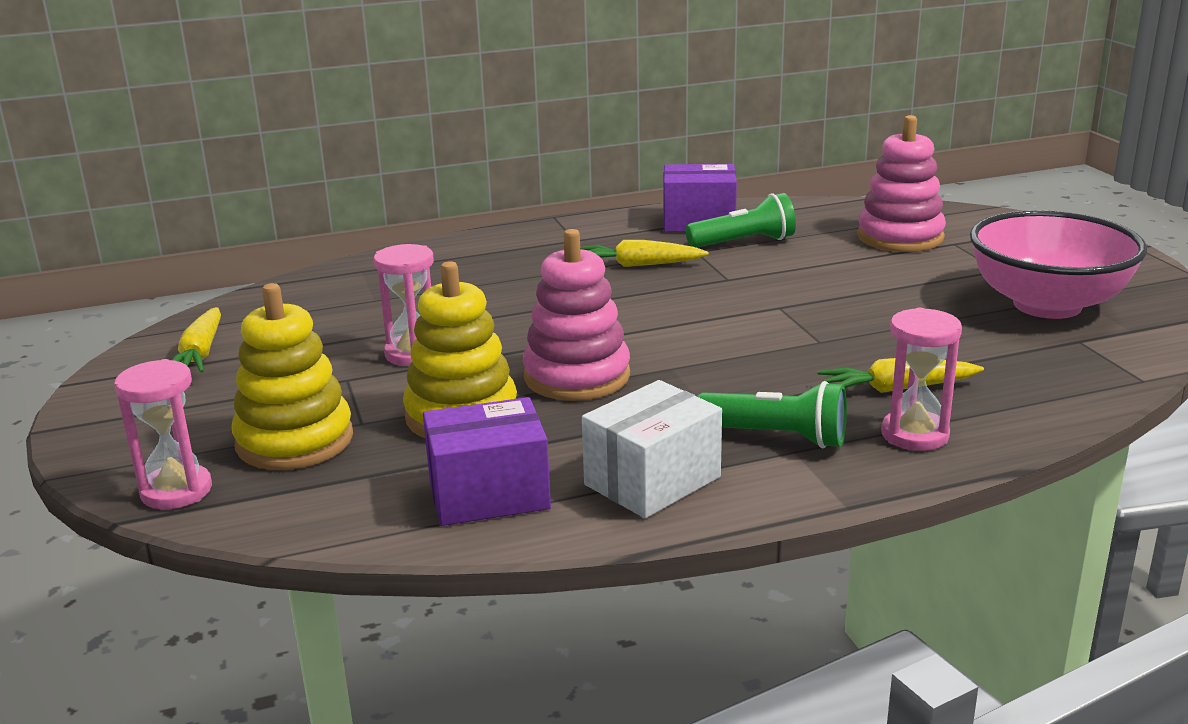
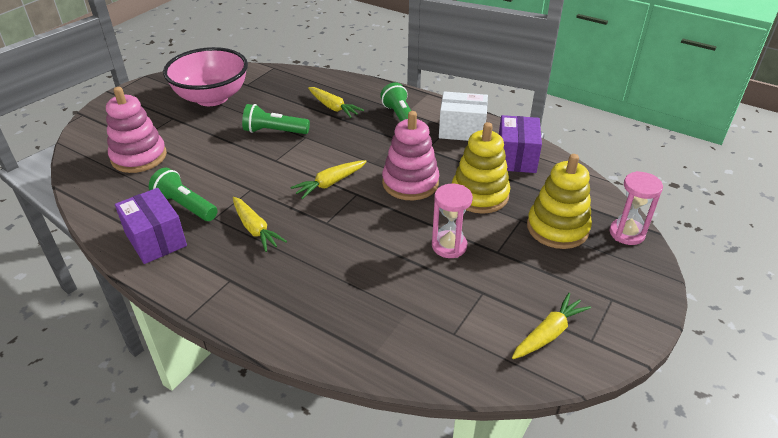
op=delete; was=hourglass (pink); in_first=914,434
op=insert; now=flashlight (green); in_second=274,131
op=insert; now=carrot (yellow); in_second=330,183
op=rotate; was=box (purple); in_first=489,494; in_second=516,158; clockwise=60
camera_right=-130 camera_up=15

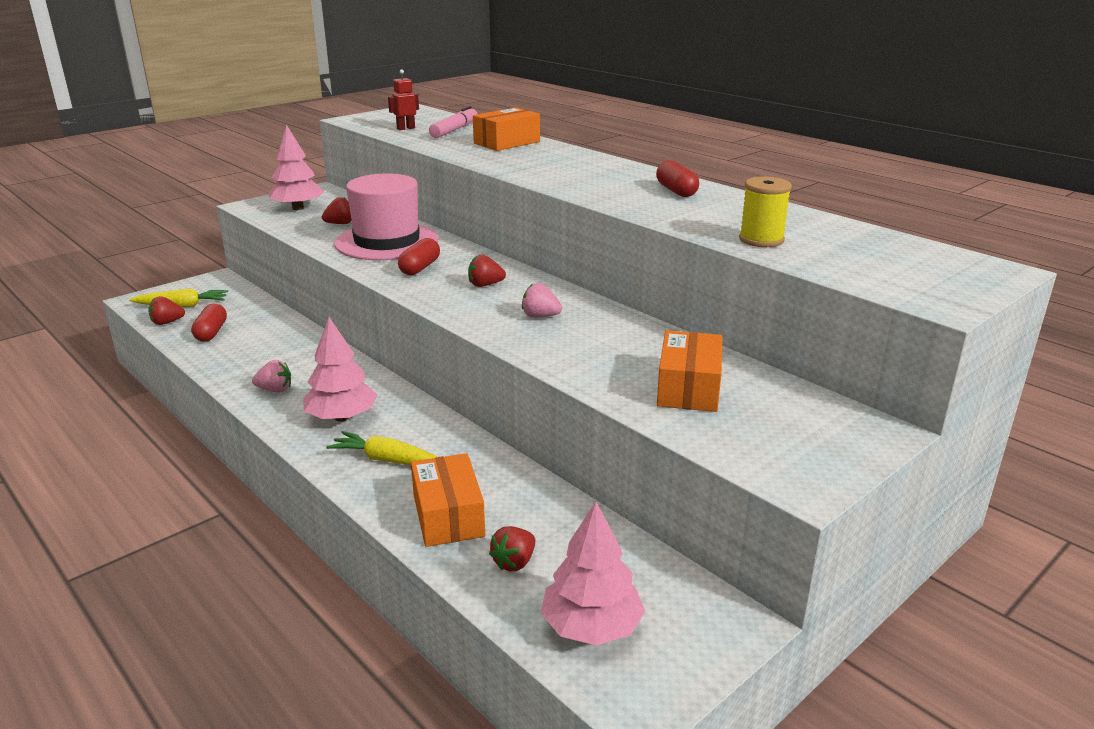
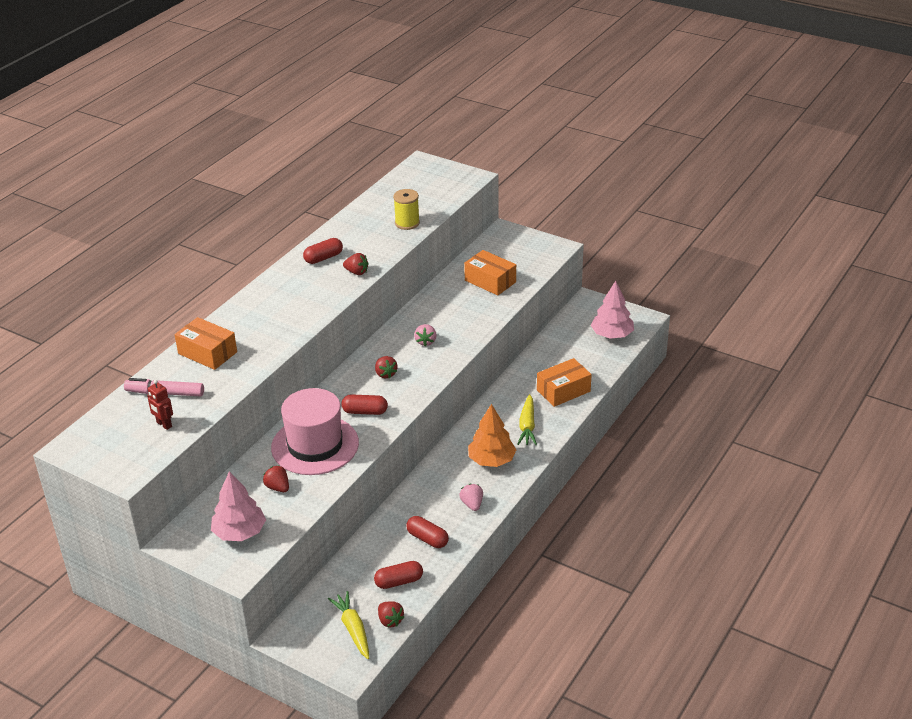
op=insert; now=capsule (red); in_second=427,539
op=move; was=strawberry (red); in_first=514,562; in_second=356,272
op=recolor; was=tree (pink); now=tree (orange); in_first=342,417; in_second=491,460
op=rotate; was=box (orange); in_first=688,388; in_second=490,281; clockwise=45
camera_right=-105 camera_up=10

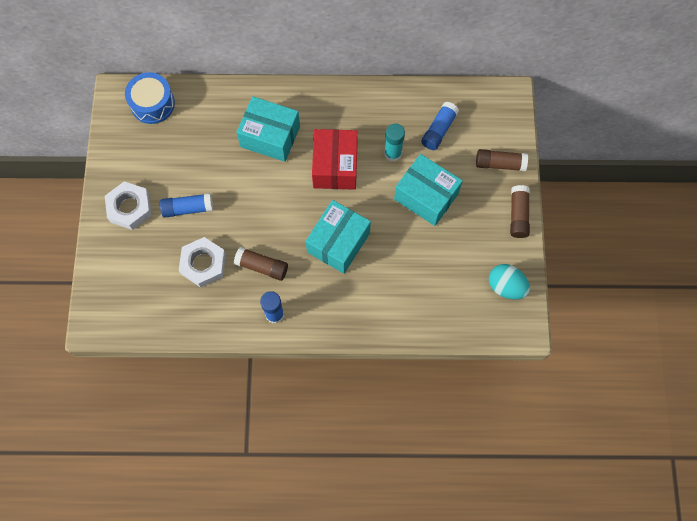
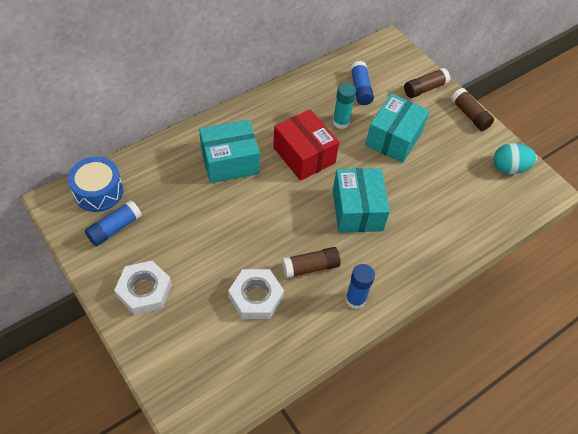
op=move; was=glue stick (blue); in_first=188,208; in_second=115,228
op=rotate; was=box (turquoise); in_first=426,196; in_second=393,138; clockwise=-60
camera_right=-40 camera_up=-15

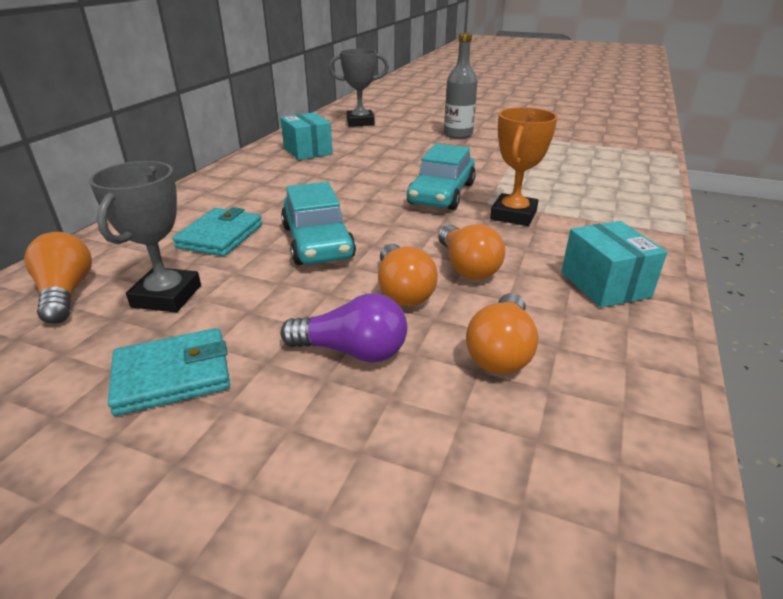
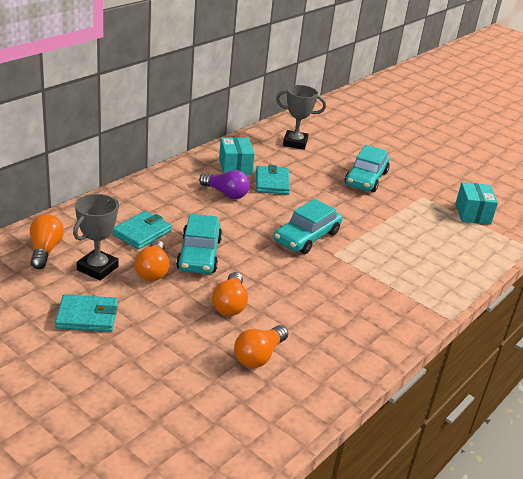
op=delete; was=trophy (orange); in_first=513,215
op=insert; now=wallet (turquoise); in_second=272,183
op=move; was=light bulb (purple); in_first=352,351; in_second=226,193
op=move; was=light bulb (orange); in_first=467,267; in_second=153,270
op=move; was=box (turquoise); in_first=604,284; in_second=472,214
op=replace; was=bottle (grey); now=car (turquoise); in_first=458,134; in_second=366,178
camera_right=15 camera_up=0

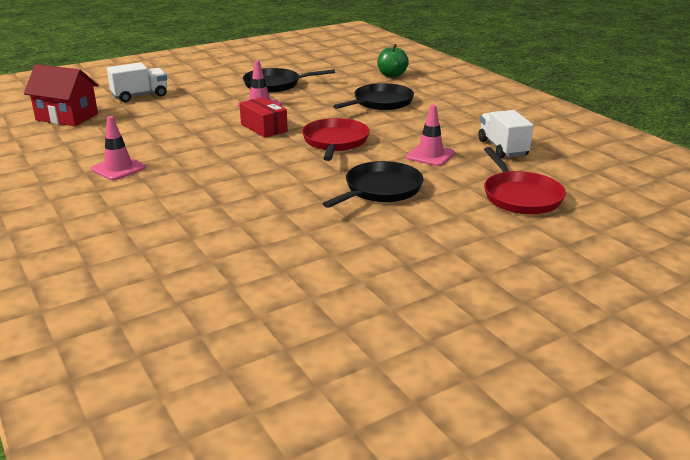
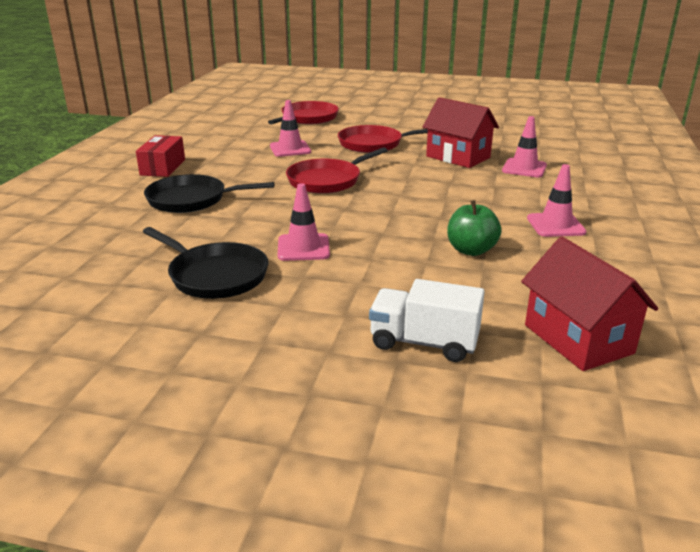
op=delete; was=truck (white); in_first=502,148
op=insert; now=house (red); in_second=458,157
op=insert; now=traffic cone (pink); in_second=524,168
op=move; was=box (red); in_first=264,128; in_second=163,167
op=move; was=apple (green); in_first=391,75; in_second=471,250
op=recolor; was=pan (black); now=pan (red); in_first=380,189; in_second=374,144
camera_right=-135 camera_up=0

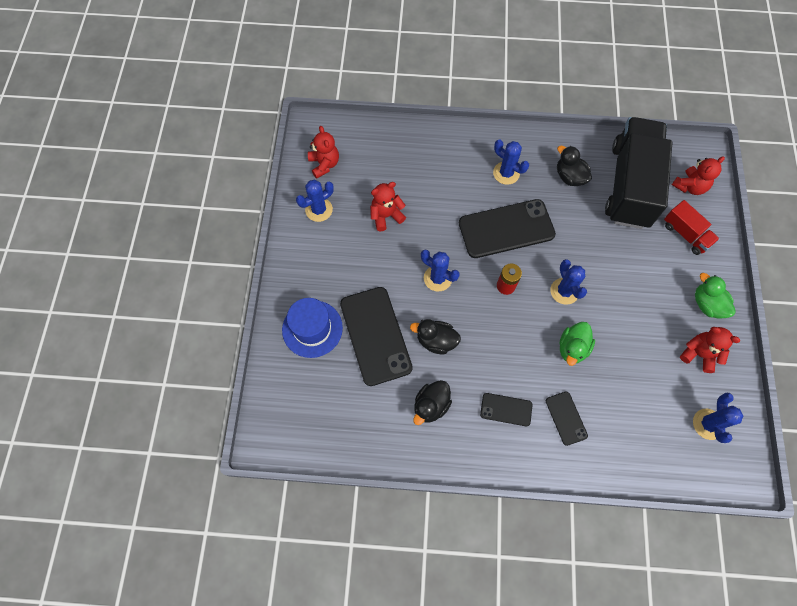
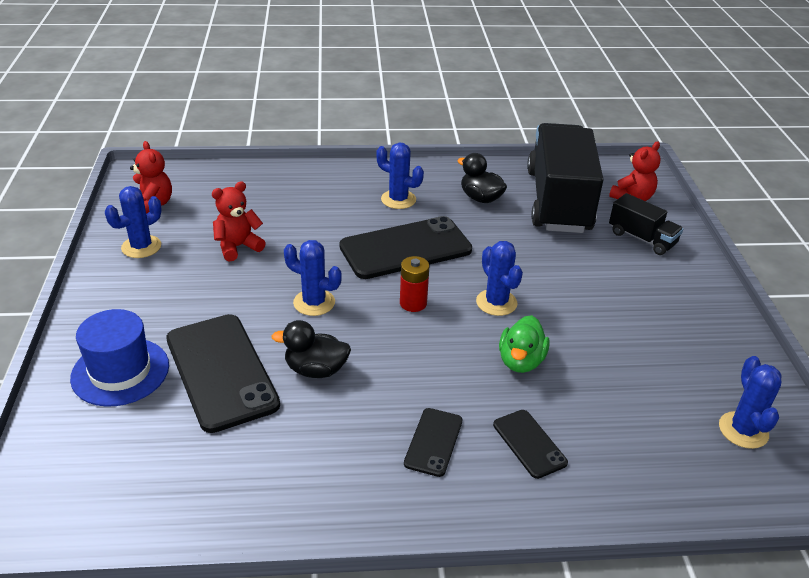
op=delete; was=duck (black); in_first=431,405
op=delete; was=teddy bear (red); in_first=699,354
op=delete; was=duck (green); in_first=707,304
op=recolor; was=truck (red); now=truck (black); in_first=686,234; in_second=642,238
op=rotate; was=phone (black); in_first=506,409; in_second=433,442; clockwise=-75
camera_right=-10 camera_up=-30

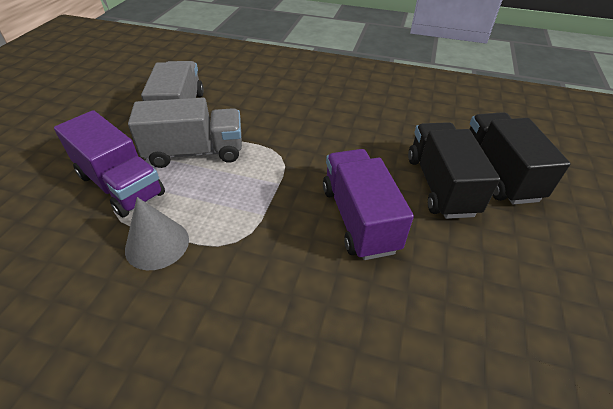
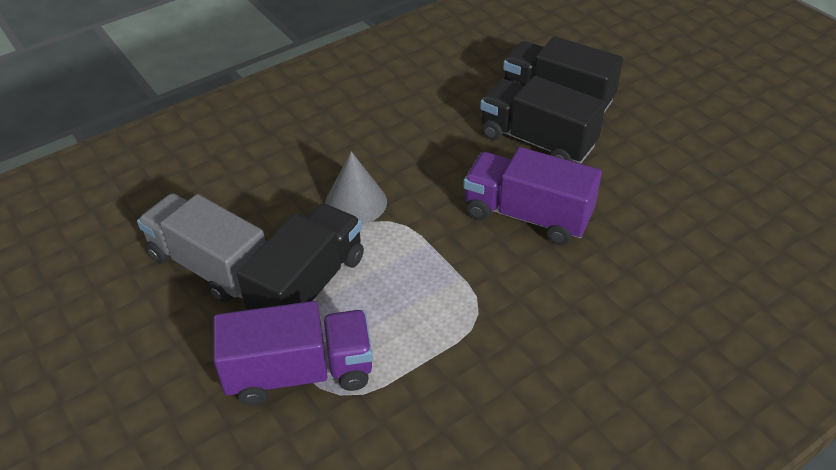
op=move; was=cone (grey); in_first=157,244; in_second=356,202
op=recolor; was=truck (grey); now=truck (black); in_first=195,152; in_second=308,285
camera_right=-50 camera_up=0

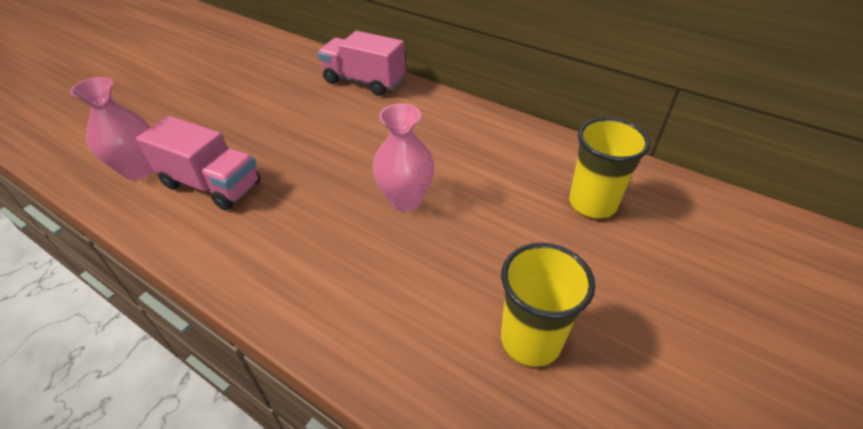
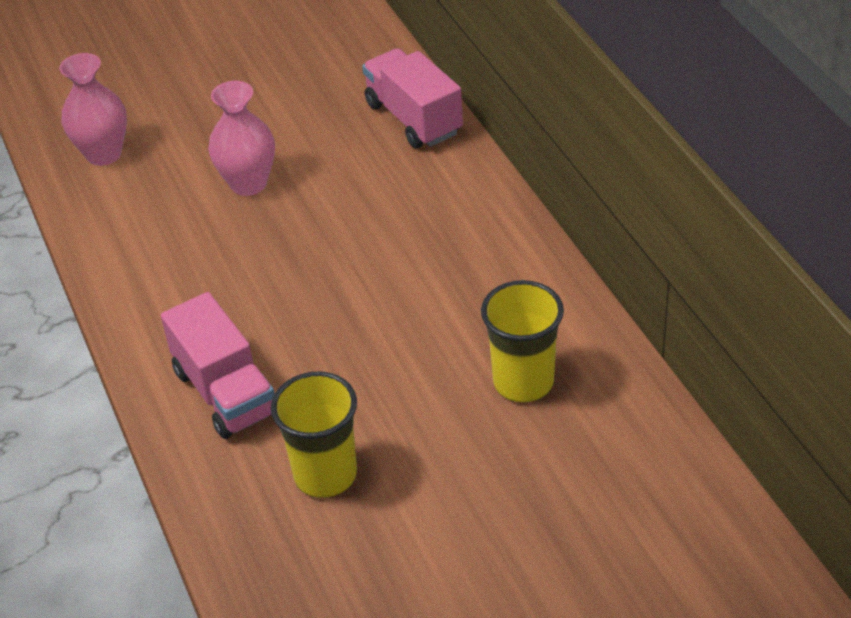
op=move; was=truck (pink); in_first=211,185; in_second=225,392
op=move; was=vase (pink); in_first=405,200; in_second=248,183
camera_right=35 camera_up=0

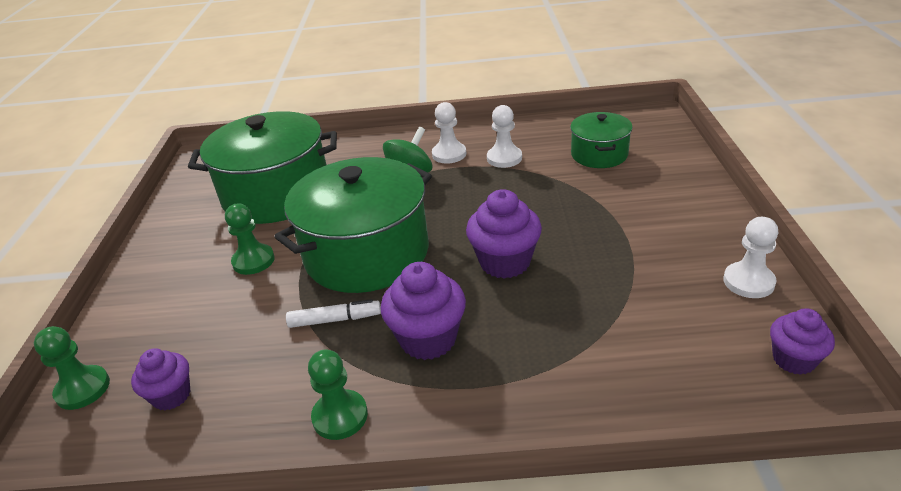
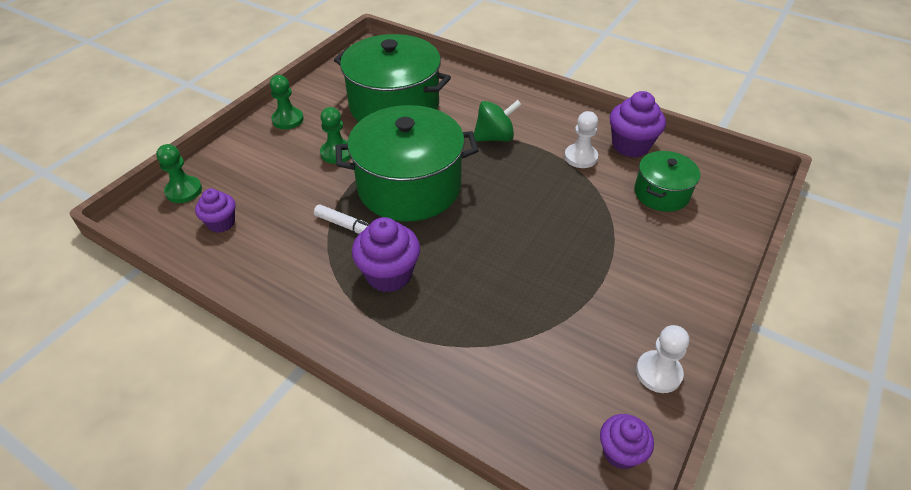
op=delete; was=pawn (white); in_first=449,154
op=move; was=pawn (green); in_first=340,416; in_second=288,120
op=move; was=cupcake (purple); in_first=505,262; in_second=630,146
camera_right=30 camera_up=10

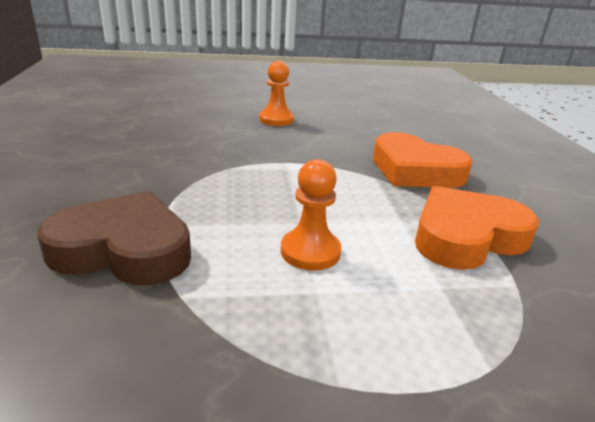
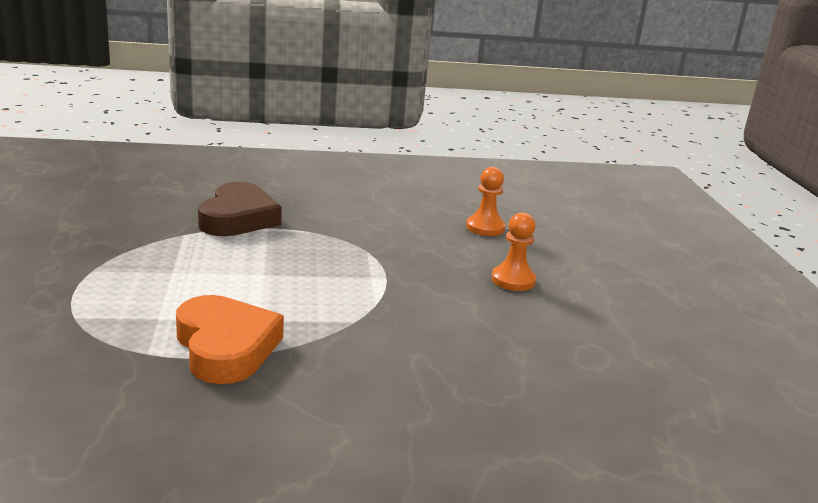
op=delete; was=heart (orange); in_first=415,170
op=move; was=pawn (orange); in_first=310,252; in_second=485,227
camera_right=90 camera_up=-5

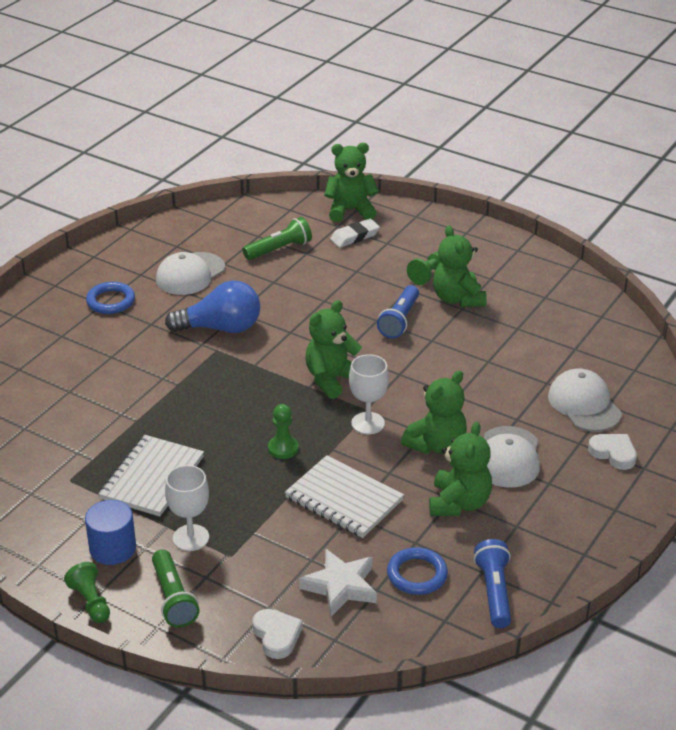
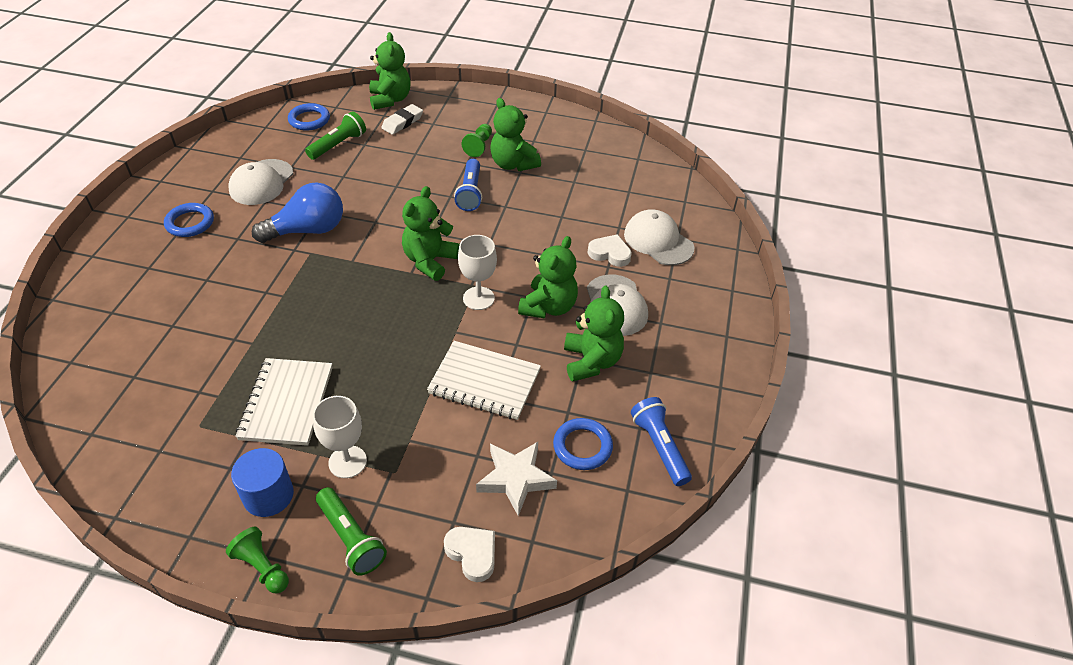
op=delete; was=pawn (green); in_first=283,448
op=insert; now=ring (blue); in_second=309,120
op=move; was=heart (white); in_first=613,453; in_second=610,253
op=rotate; was=teddy bear (green); in_first=350,210; in_second=390,100; clockwise=105
camera_right=-20 camera_up=10

